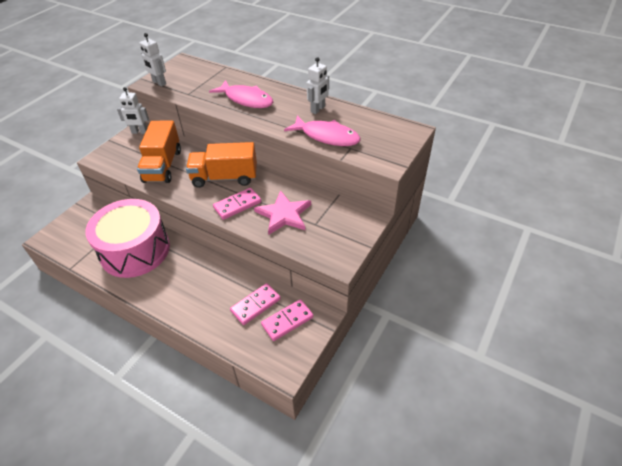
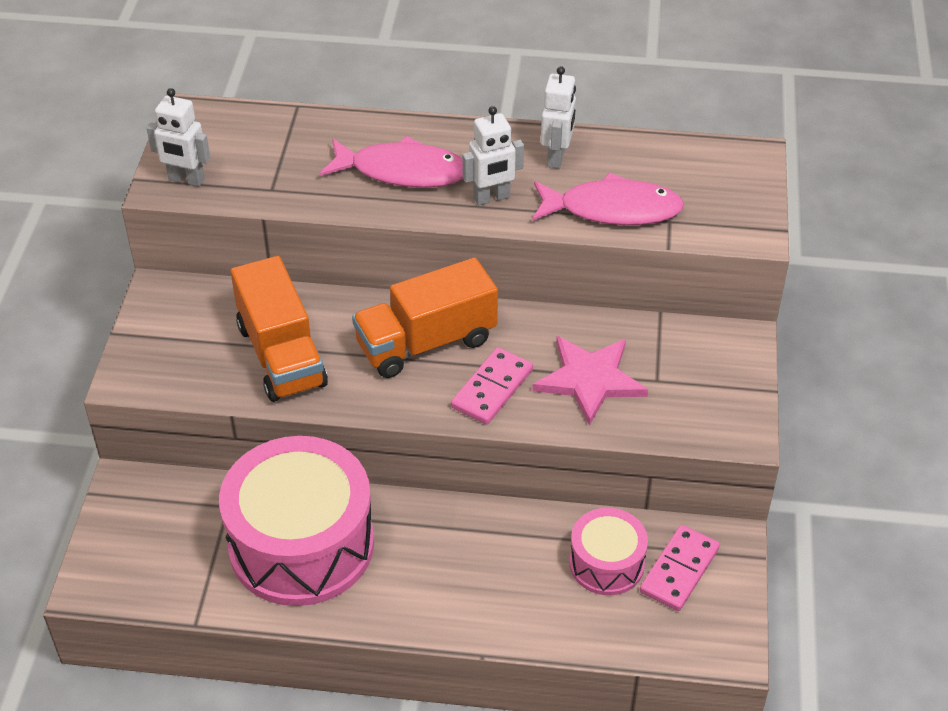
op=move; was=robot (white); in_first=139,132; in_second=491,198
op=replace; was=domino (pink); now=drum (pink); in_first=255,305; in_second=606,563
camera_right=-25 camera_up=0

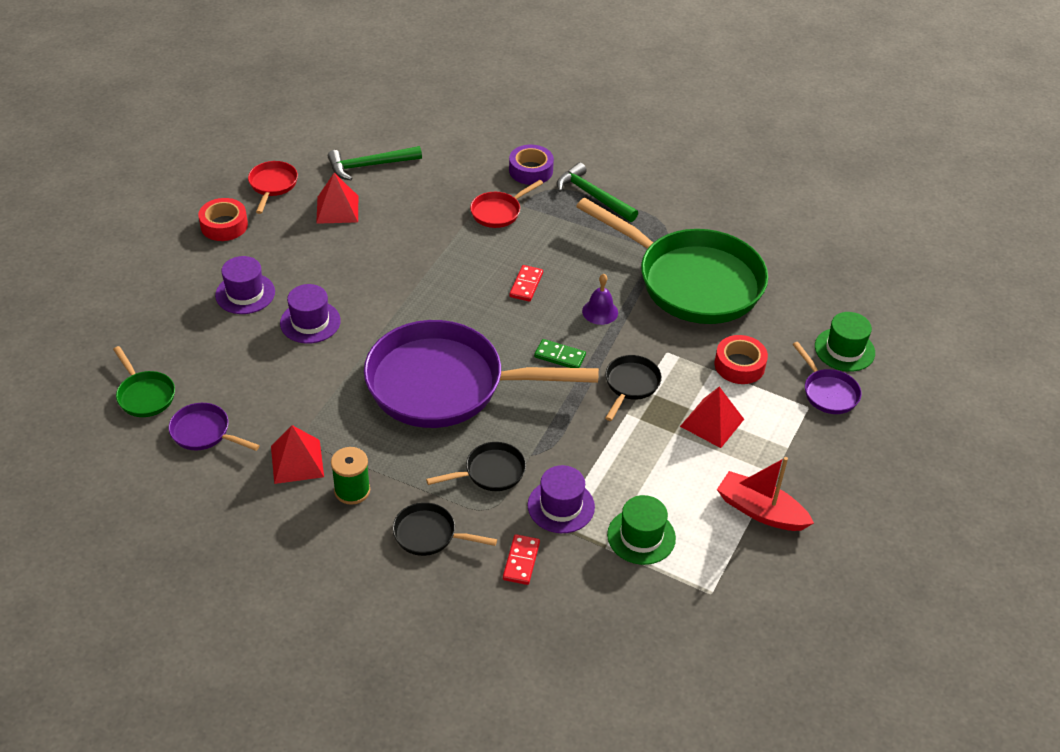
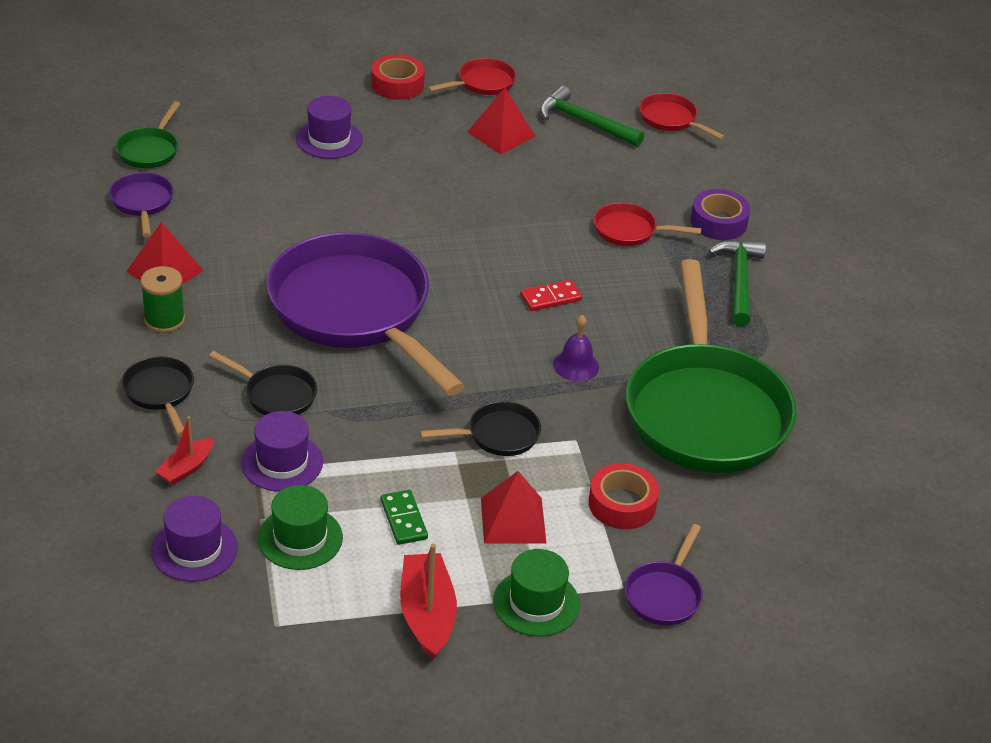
op=insert; now=pan (red); in_second=671,120
op=move; was=hat (purple); in_first=310,322; in_second=194,549
op=move; was=domino (green); in_first=559,356; in_second=403,519
op=move; was=hat (green); in_first=844,349; in_second=536,603
op=replace; was=domino (red); now=boat (red); in_first=521,561; in_second=186,468
camera_right=50 camera_up=-5

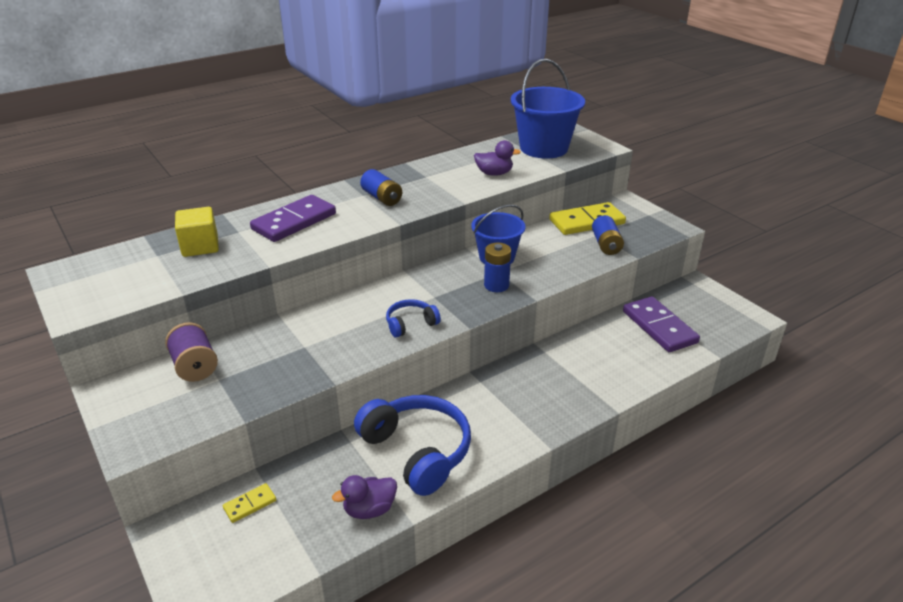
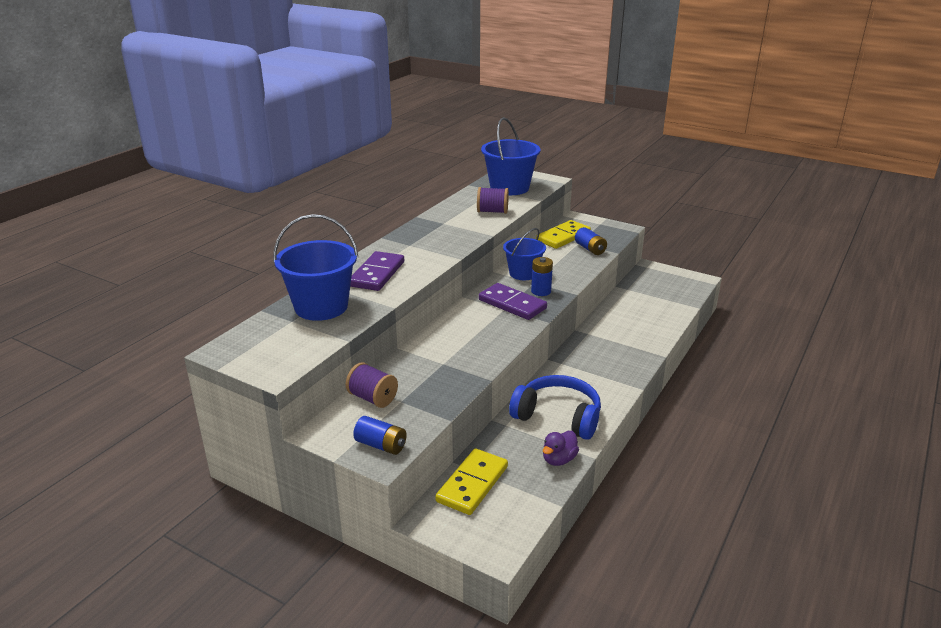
op=delete; was=headphones (blue); in_first=410,324
op=move; was=battery (blue); in_first=382,198; in_second=381,445
op=move; was=domino (purple); in_first=659,327; in_second=512,304
op=replace; was=cube (yellow); now=bucket (blue); in_first=200,246; in_second=321,307
op=replace; was=duck (purple); now=spool (purple); in_first=494,173; in_second=492,211
op=resize; was=domino (yellow); in_first=250,504; in_second=472,484; ratio=2.09
camera_right=-25 camera_up=-5

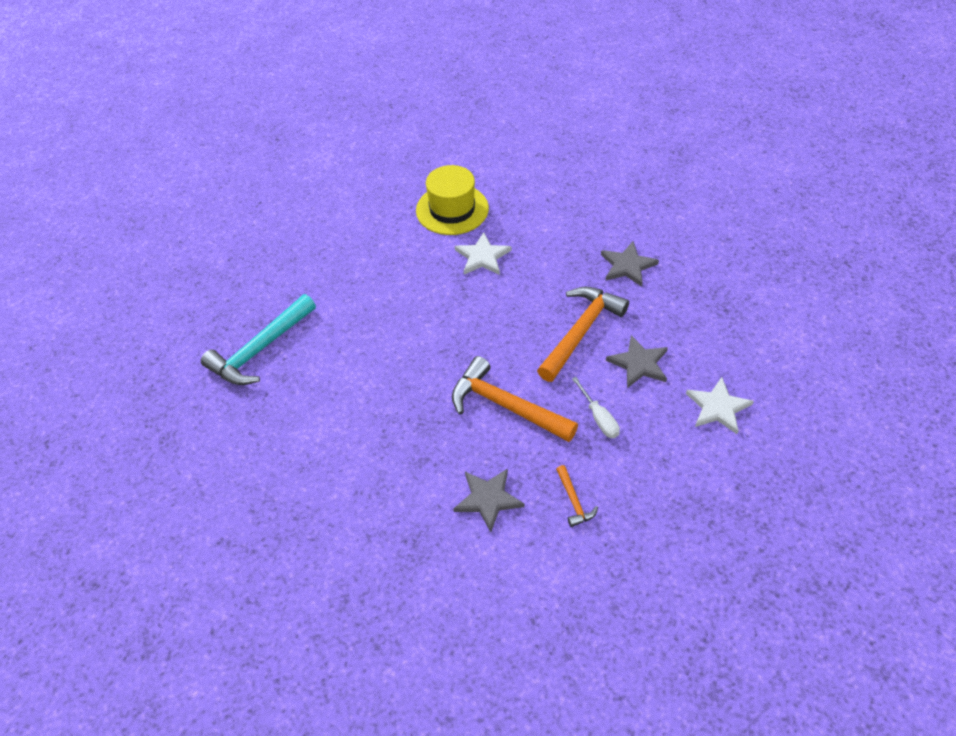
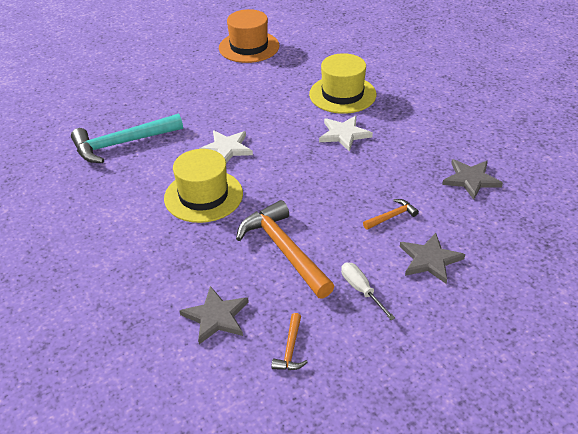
op=insert; now=hat (yellow); in_second=203,196
op=insert; now=hat (orange); in_second=249,47
op=move; was=star (white); in_first=717,407; in_second=226,149
op=rotate; was=screwdriver (white); in_first=599,418; in_second=361,290; clockwise=150
op=resize; was=hammer (orange); in_first=581,332; in_second=391,216; ratio=0.46
camera_right=25 camera_up=-10

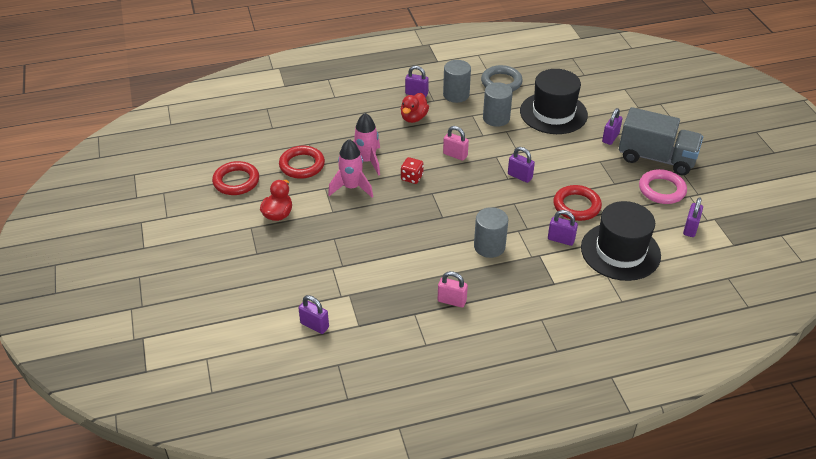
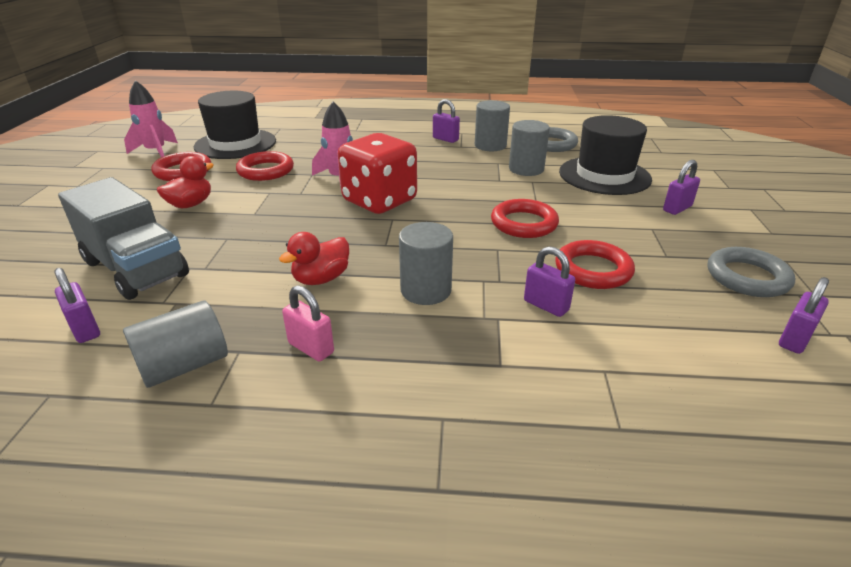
op=delete; was=padlock (pink); in_first=455,155
op=insert; now=cylinder (grey); in_second=184,365
op=move; was=rocket (pink); in_first=351,187; in_second=156,152
op=move; was=duck (red); in_first=414,118; in_second=321,279
op=move; was=hat (black); in_first=620,251; in_second=235,144
op=move; was=truck (grey); in_first=656,158; in_second=136,269
op=replace; was=padlock (purple); now=ring (red); in_first=520,176; in_second=524,223
op=recolor; was=ring (pink); now=ring (grey); in_first=662,190; in_second=747,277
op=resize; was=dice (red); in_first=412,177; in_second=379,201; ratio=2.33
camera_right=20 camera_up=-10

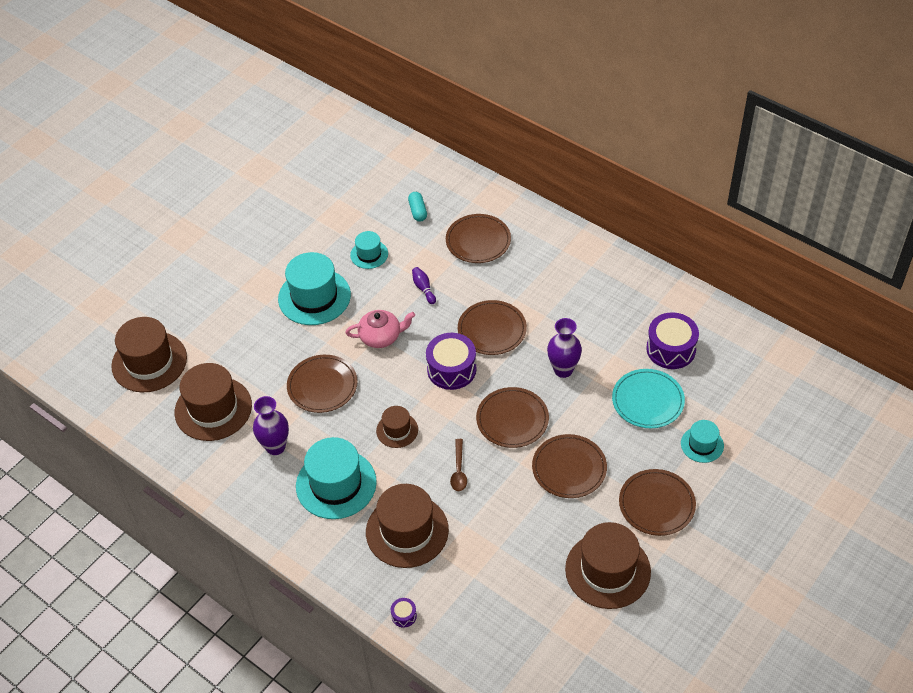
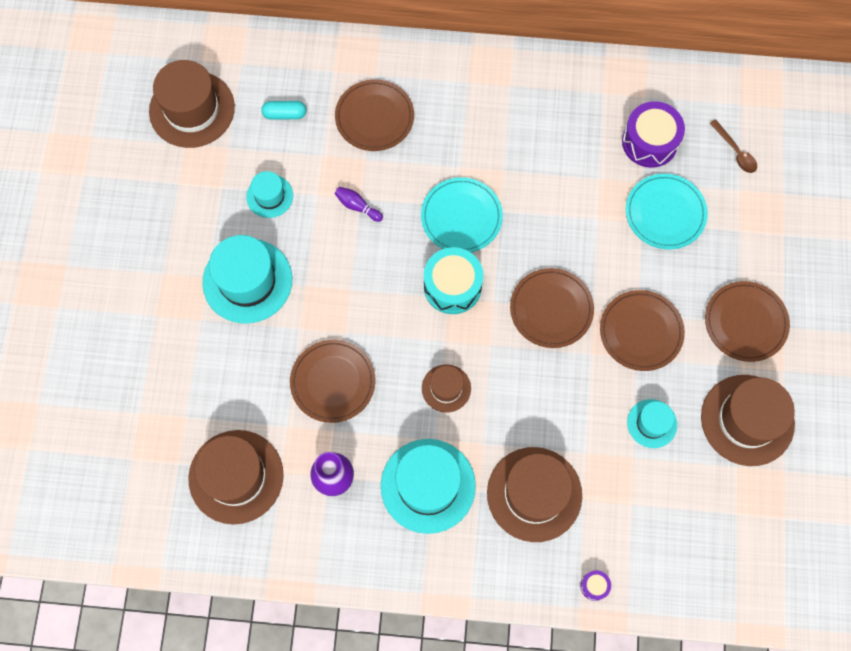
op=delete; was=teapot (pink); in_first=381,336
op=delete; was=vase (purple); in_first=563,370
op=move; was=hat (brown); in_first=149,362; in_second=192,109
op=move; was=spoon (brown); in_first=459,470; in_second=735,151
op=move; was=hat (turquoise); in_first=702,444; in_second=652,423
op=recolor; was=drum (purple); now=drum (turquoise); in_first=451,369; in_second=452,286
op=recolor; was=plate (brown); now=plate (turquoise); in_first=492,330; in_second=461,217
op=rotate; was=capsule (turquoise); in_first=417,211; in_second=285,114; clockwise=-45
camera_right=-35 camera_up=20

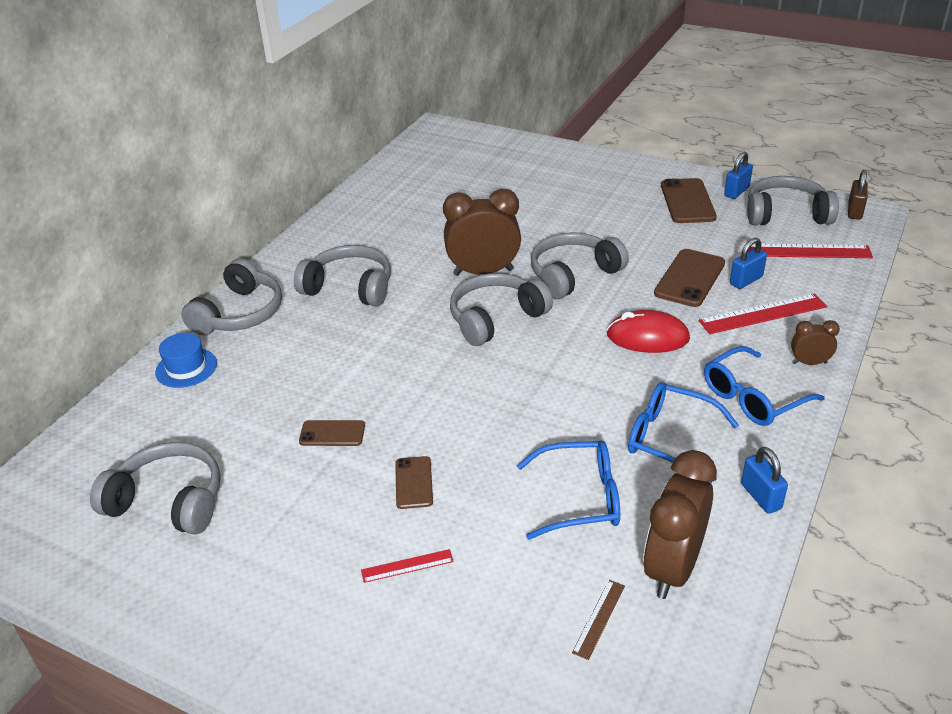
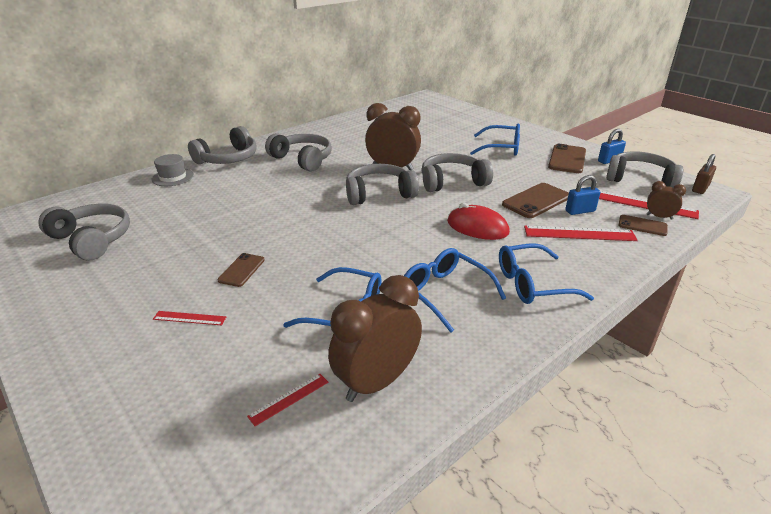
op=delete; was=padlock (blue); in_first=761,496
op=insert; now=glasses (blue); in_second=501,148
op=move; was=phone (brown); in_first=332,433; in_second=642,226
op=move; was=clock (brown); in_first=809,363; in_second=659,217
op=recolor; was=hat (blue); now=hat (grey); in_first=186,368; in_second=173,177
op=recolor; was=ruler (brown); now=ruler (red); in_first=599,618; in_second=289,399
camera_right=20 camera_up=-5

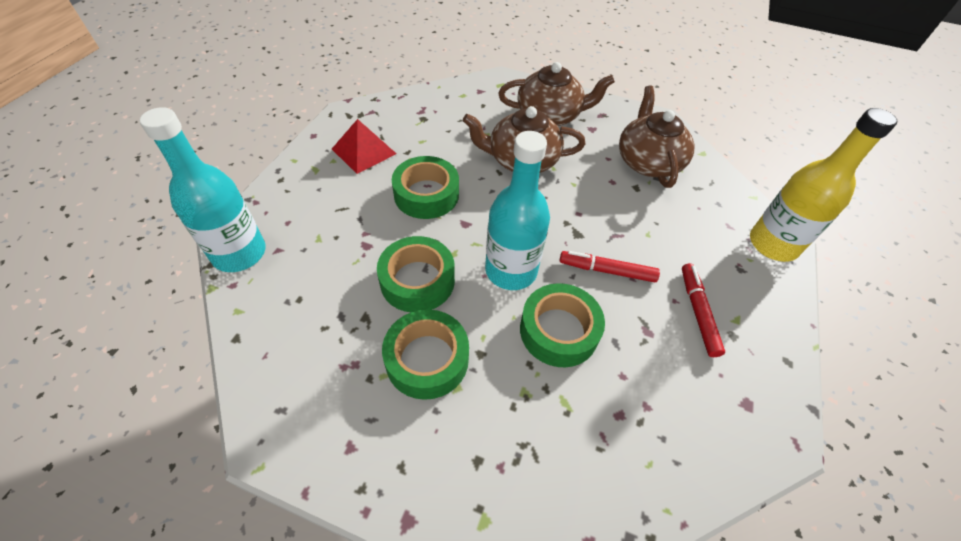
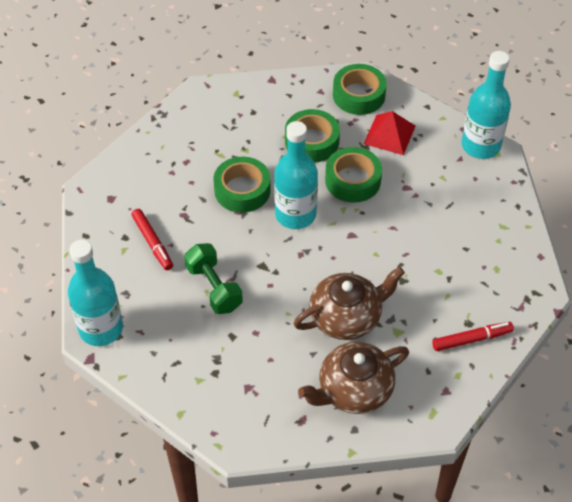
op=delete; was=teapot (brown); in_first=648,162
op=insert; now=dumbbell (green); in_second=214,288
op=move; was=pyramid (red); in_first=364,151; in_second=389,134
op=move; was=tape (green); in_first=426,194; in_second=359,95
op=move; was=marker (red); in_first=607,270; in_second=472,339
op=recolor; was=bottle (yellow); now=bottle (turquoise); in_first=773,244; in_second=101,329
camera_right=155 camera_up=0

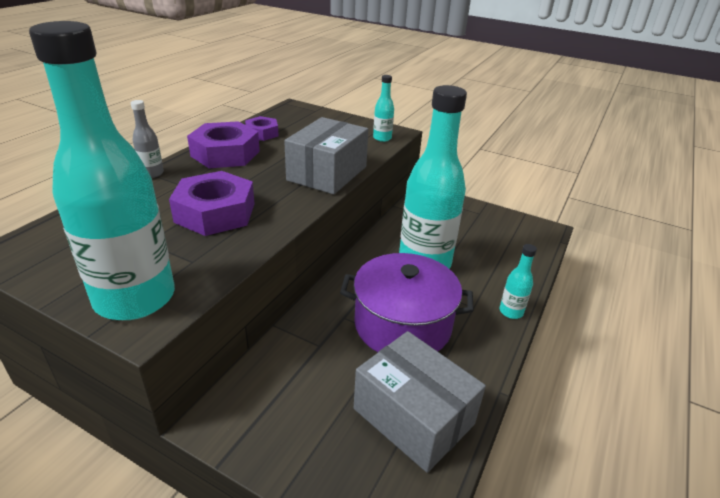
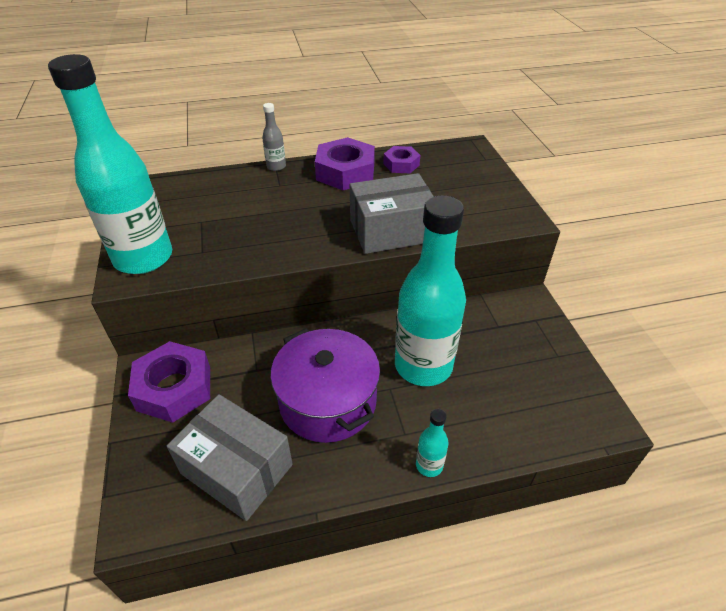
op=delete; was=bottle (turquoise); in_first=382,138
op=move; was=nut (purple); in_first=215,213; in_second=174,388
op=rotate; was=box (grey); in_first=413,416; in_second=237,469; clockwise=-60
camera_right=50 camera_up=10

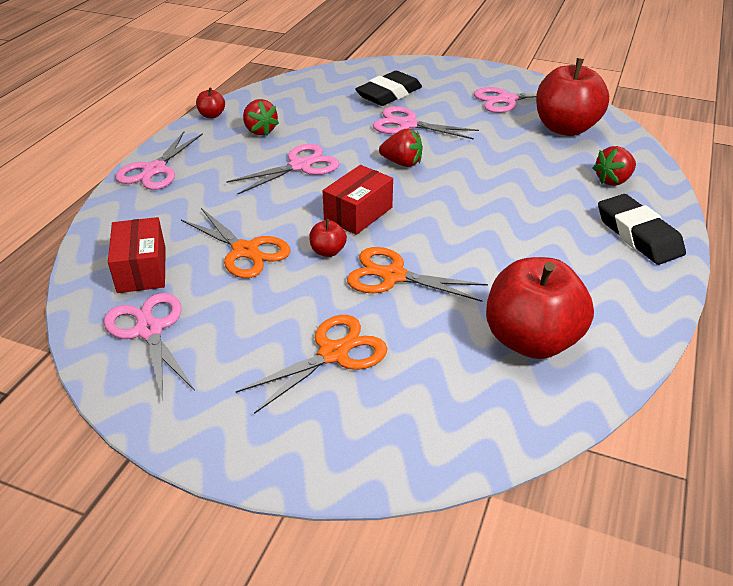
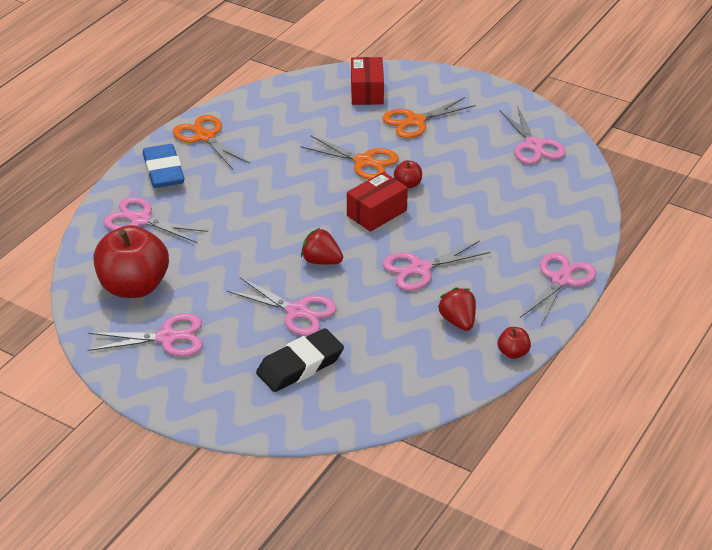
op=delete; was=apple (red); in_first=531,340
op=move; was=box (red); in_first=142,269; in_second=367,92
op=move; was=scissors (orange); in_first=245,251; in_second=205,137
op=replace; was=strawberry (red); now=scissors (pink); in_first=613,181; in_second=140,220
op=recolor; was=eraser (black); now=eraser (blue); in_first=638,235; in_second=163,171
camera_right=-170 camera_up=0

